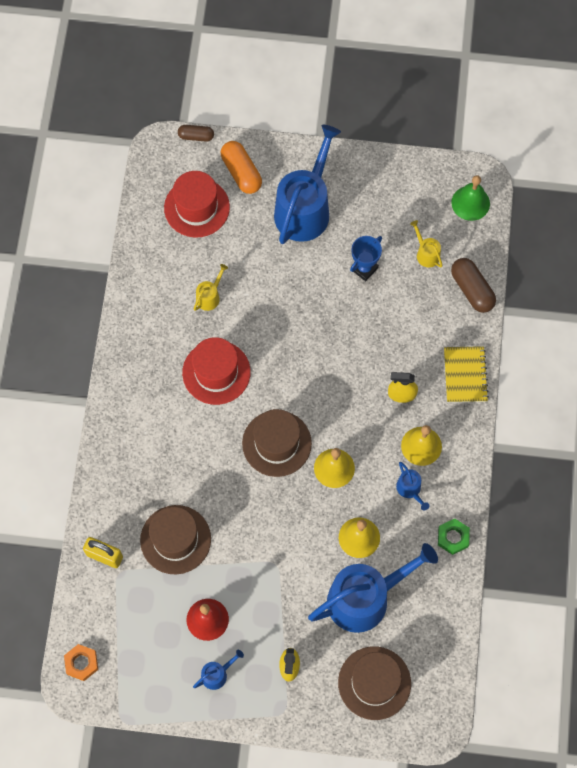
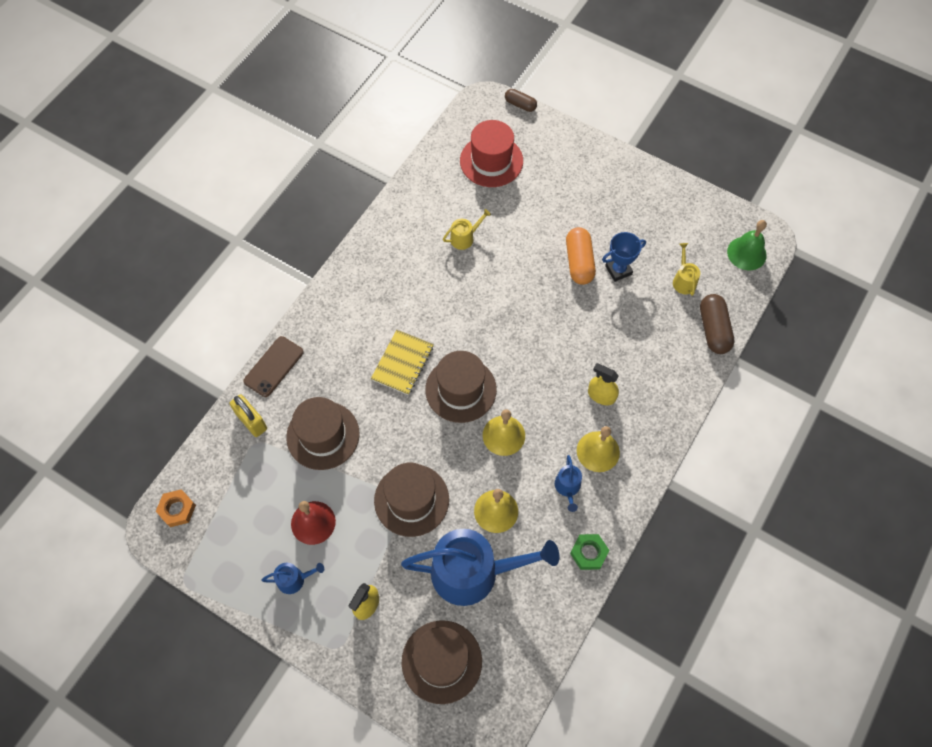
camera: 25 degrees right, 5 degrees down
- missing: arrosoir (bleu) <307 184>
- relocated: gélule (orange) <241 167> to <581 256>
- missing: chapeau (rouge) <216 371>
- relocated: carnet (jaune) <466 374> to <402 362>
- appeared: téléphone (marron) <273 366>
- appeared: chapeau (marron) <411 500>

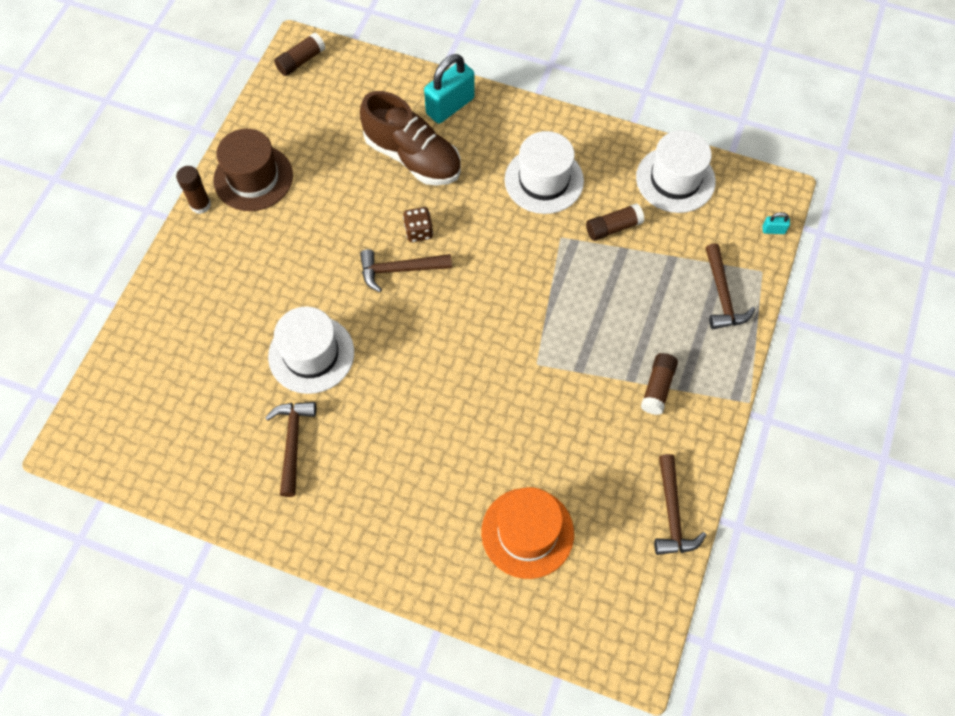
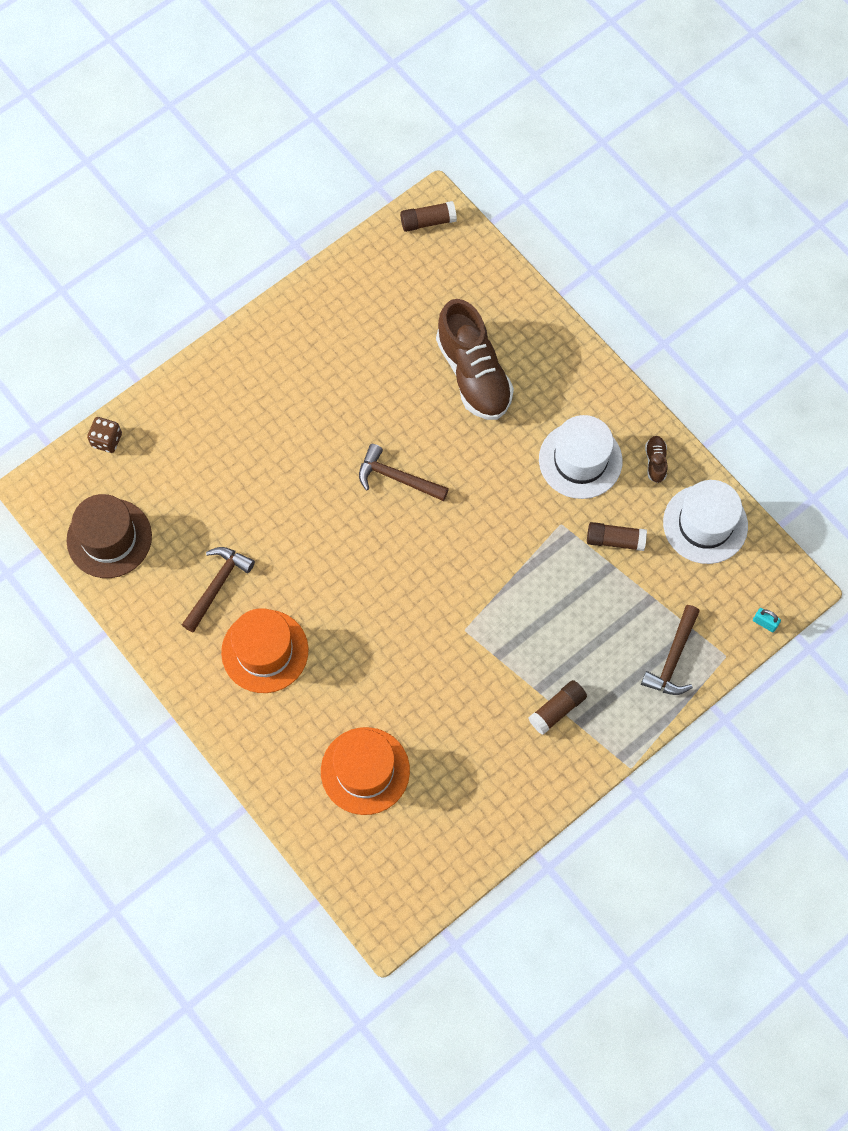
camera: 30 degrees right, 5 degrees up
- missing: cadenas (turquoise) <449 89>
- relocated: chapeau (marron) <253 170> to <109 536>
- missing: bâton de colle (marron) <193 190>
- relocated: dé (marron) <418 224> to <104 435>
- missing: chapeau (blanc) <311 350>
- missing: marteau (marron) <680 504>
- appeared: chaussure (marron) <656 459>
- appeared: chapeau (orange) <265 650>

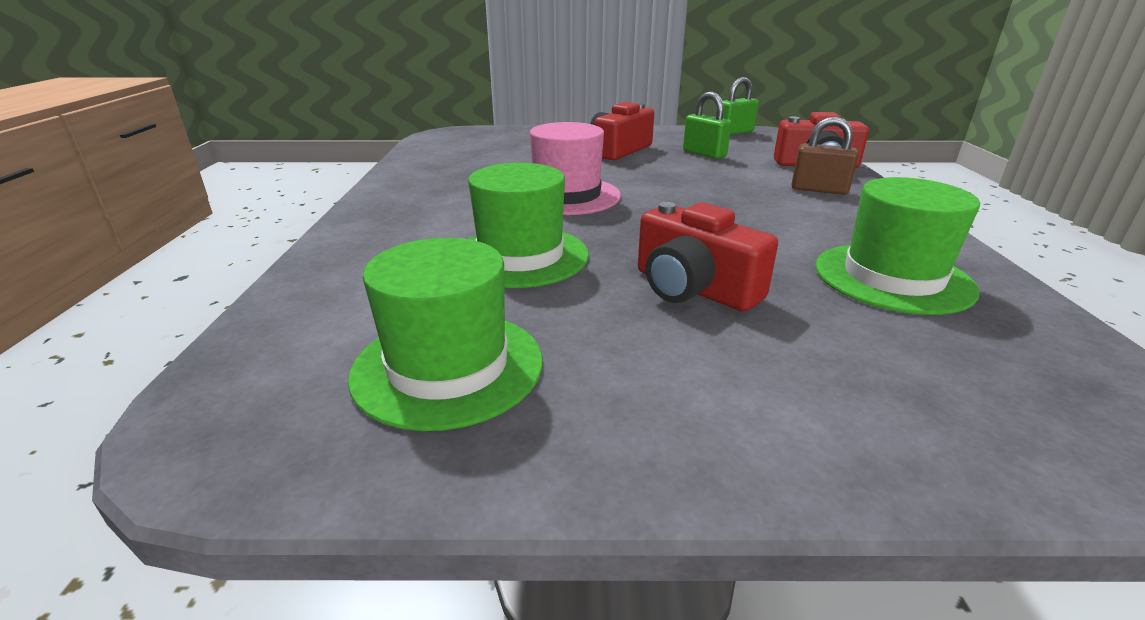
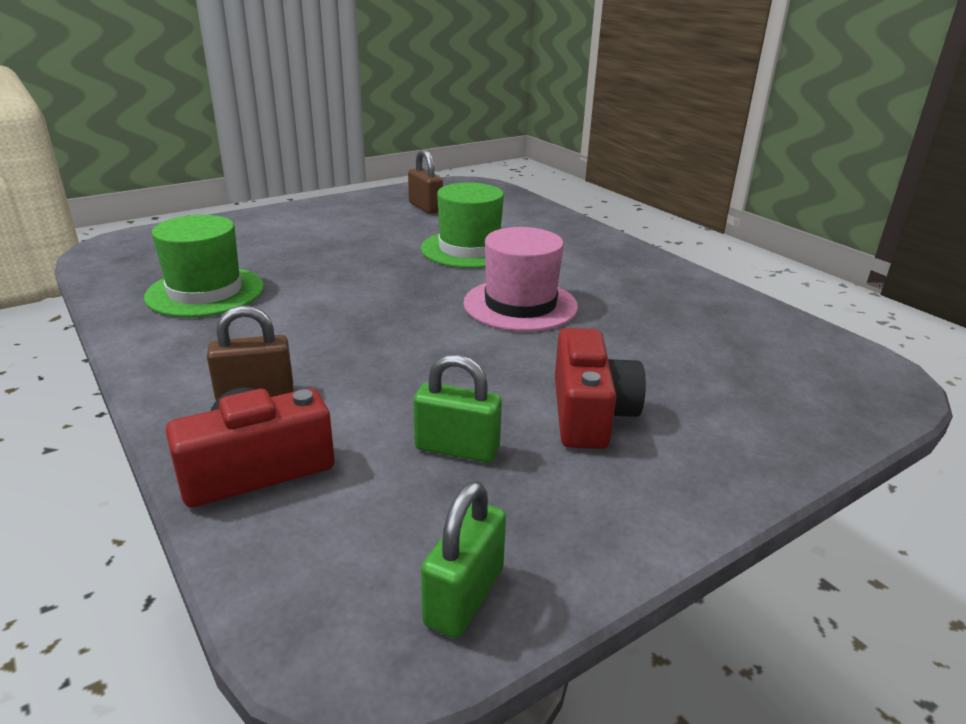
camera: 145 degrees right, 0 degrees up
- missing: appareil photo (rouge) <708 257>
- exchanged: chapeau (vert) <445 334> to cadenas (marron) <425 181>

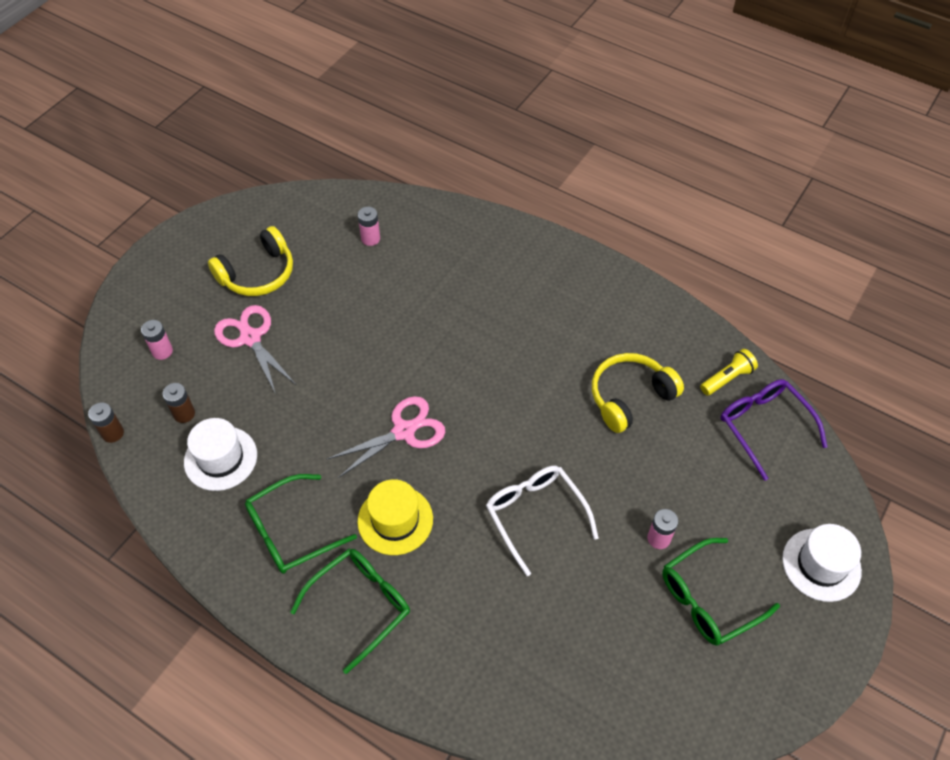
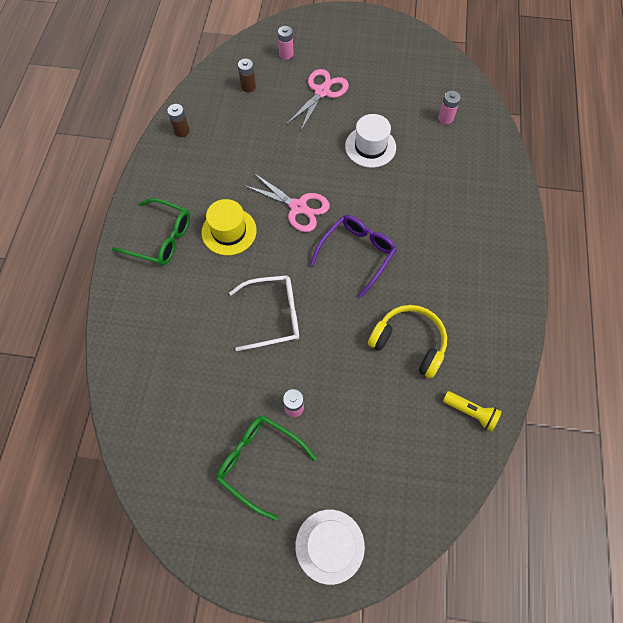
camera: 65 degrees right, 10 degrees up
- missing: casque audio (jaune) <250 261>
- relocated: lunettes (violet) <774 430> to <353 256>
- relocated: pile (marron) <106 422> to <178 120>
- relocated: chapeau (blanc) <220 454> to <370 141>
- spun: lunettes (blanc) <542 521> = <264 313> 45 degrees clockwise
- missing: lunettes (vert) <301 524>

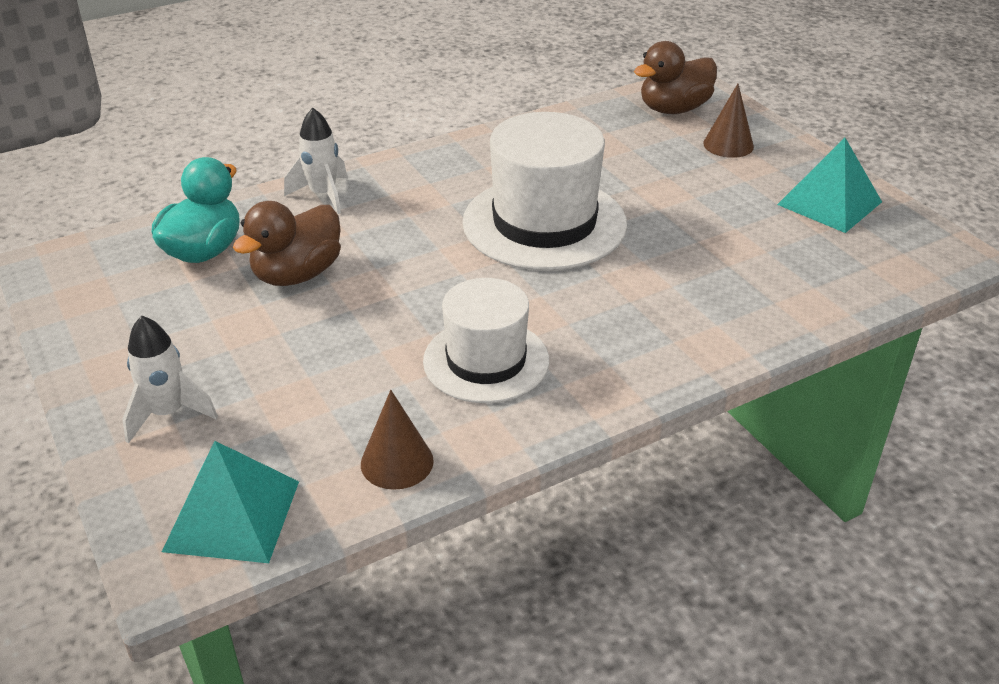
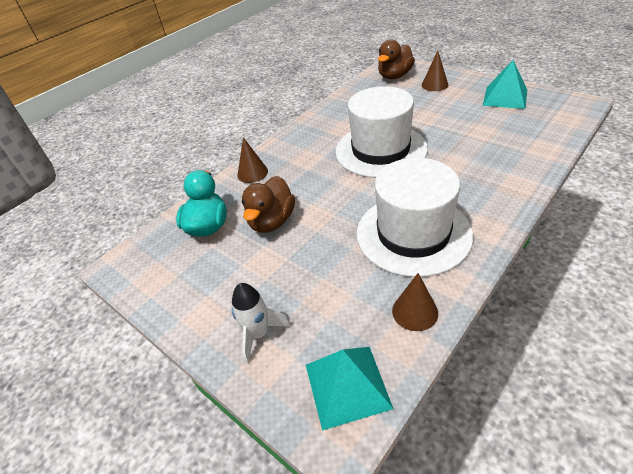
camera: 15 degrees left, 5 degrees up
- exchanged: fusée (blanc) <316 161> to cône (marron) <253 160>
- size: chapeau (blanc) <486 340> = <415 217> x1.54

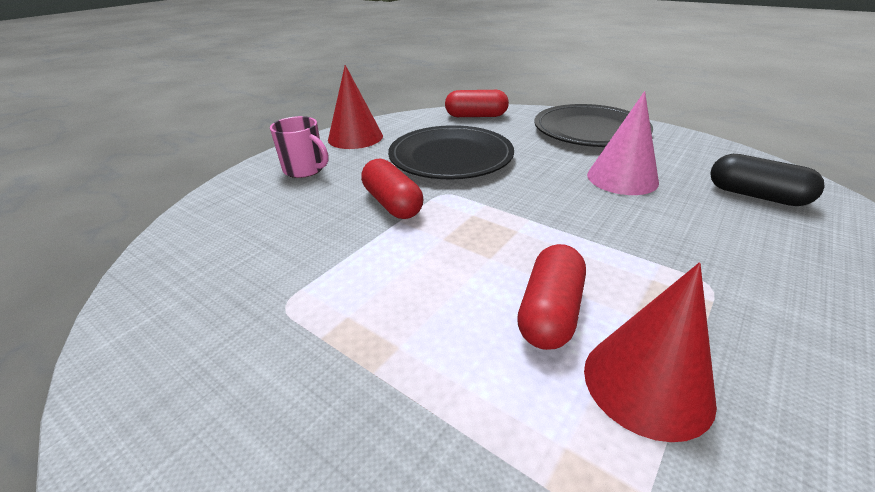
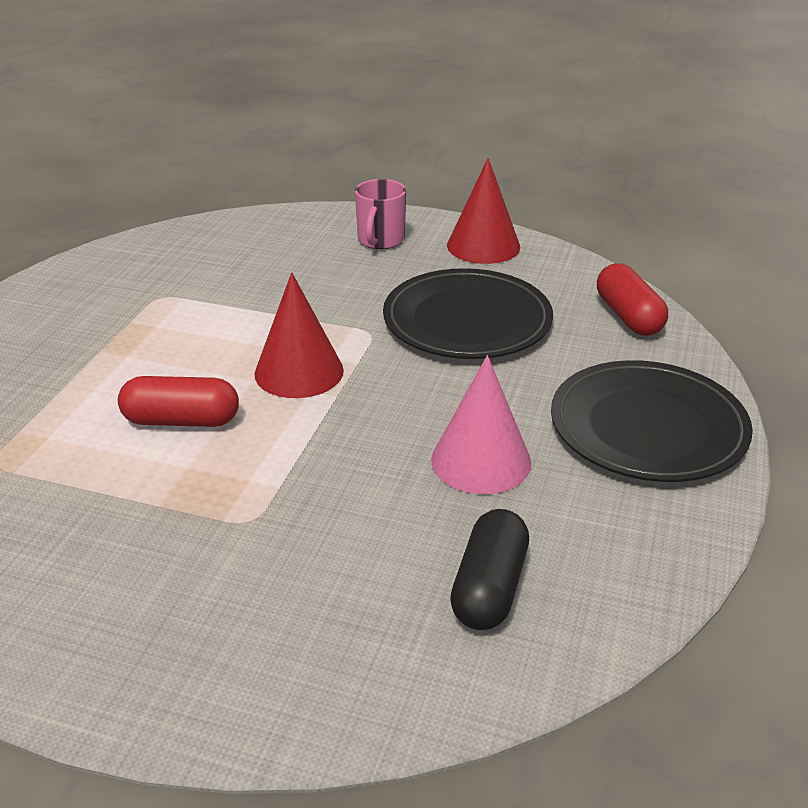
camera: 70 degrees right, 0 degrees up
- missing: gélule (rouge) <392 189>
- relocated: cône (rouge) <650 352> to <299 335>

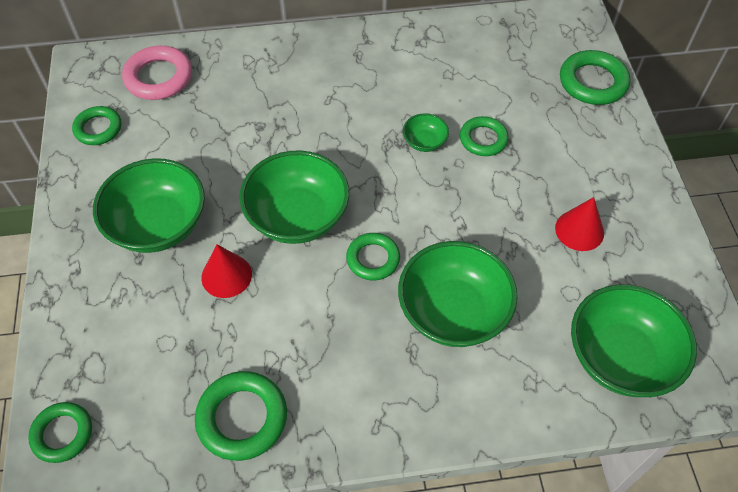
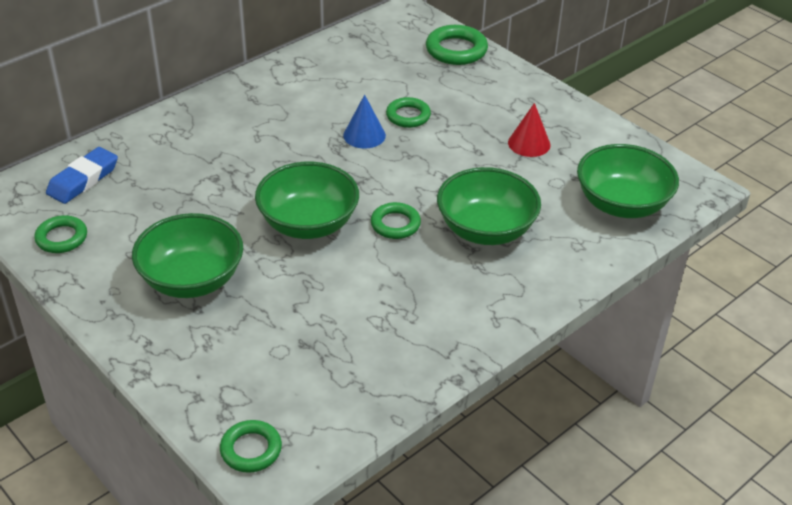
camera: 35 degrees left, 15 degrees down
- exchanged: anneau (rose) <157 73> to gomme (bleu) <82 175>
- exchanged: bol (vert) <426 132> to cône (bleu) <364 121>
- missing: cône (rouge) <226 271>
- missing: anneau (vert) <241 416>

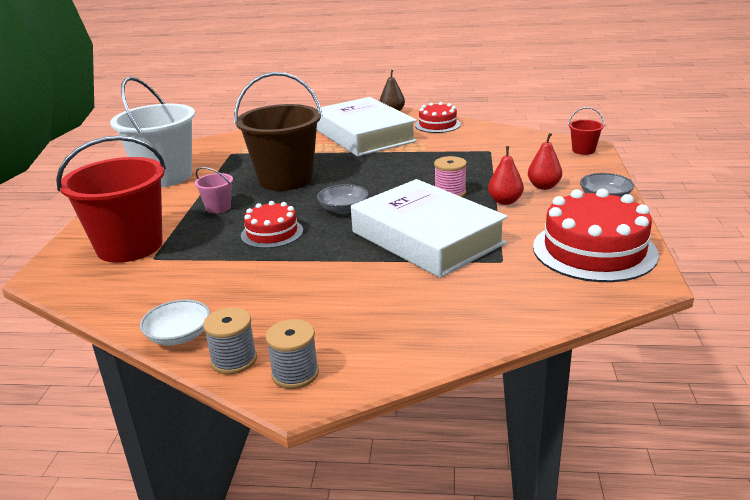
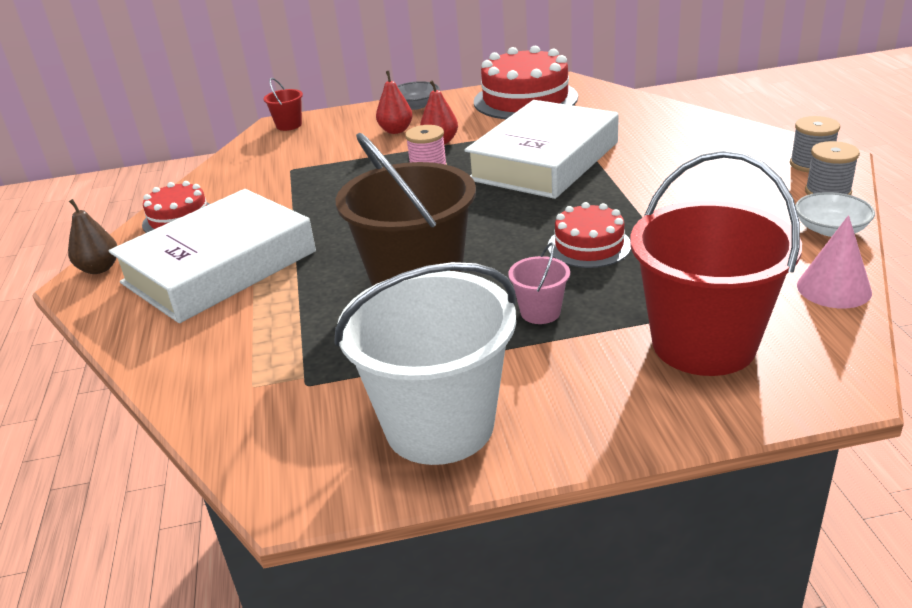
camera: 105 degrees left, 5 degrees up
- missing: bol (gris) <343 199>
- appeared: cône (rose) <834 261>

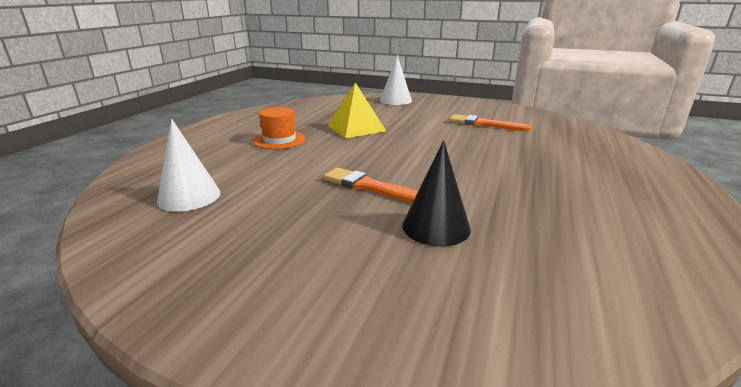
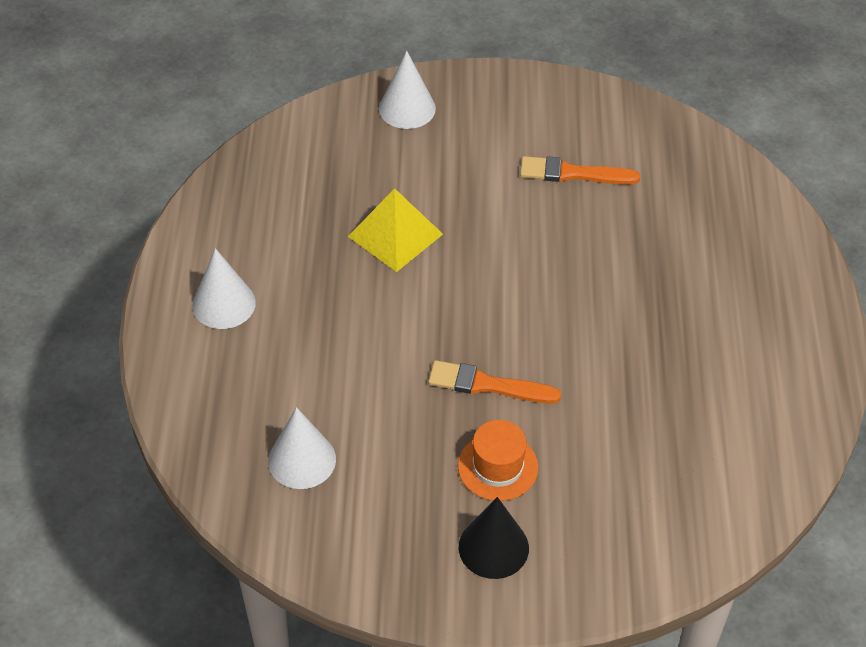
camera: 20 degrees left, 25 degrees up
- relocated: chapeau (orange) <279 128> to <498 460>
- relocated: cône (noir) <436 193> to <494 538>
- appeared: cône (blanc) <224 288>

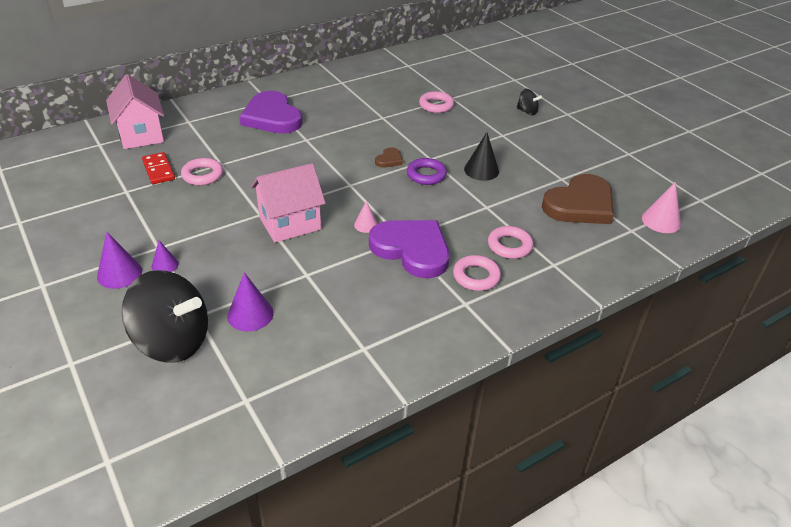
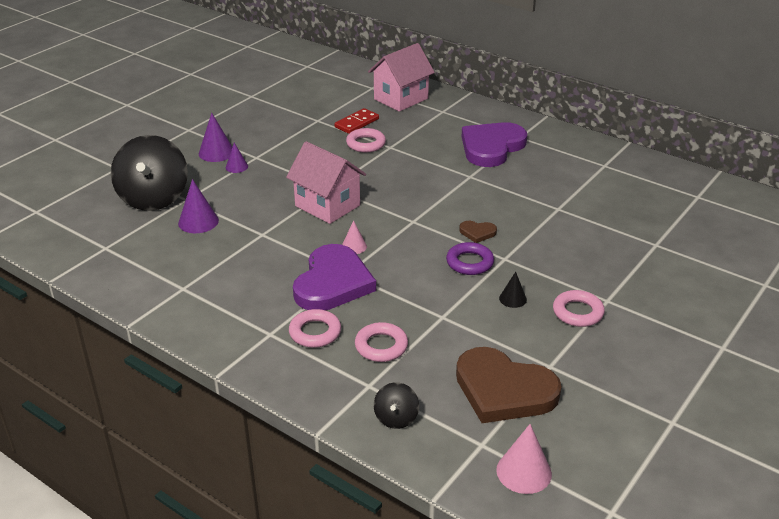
camera: 70 degrees right, 5 degrees down
- relocated: toupie (noir) <529 102> to <396 405>
- relocated: anneau (rose) <436 102> to <579 308>
- size: cône (noir) <481 156> = <513 290> x0.62

